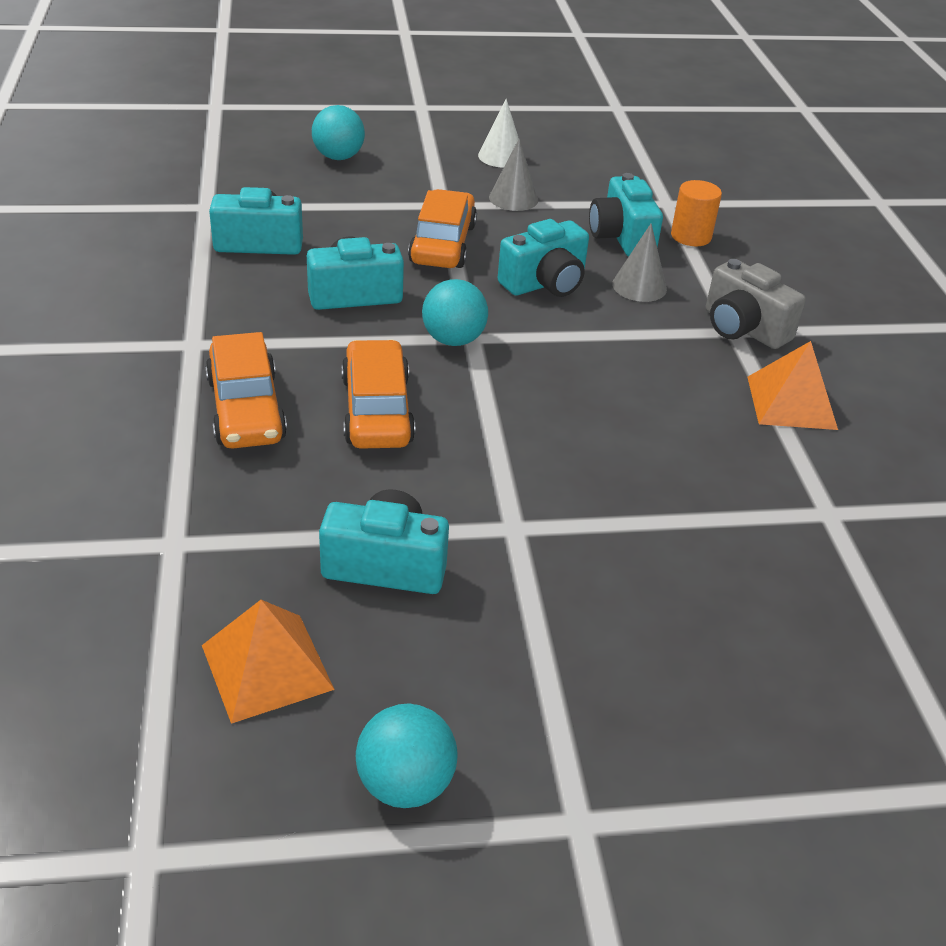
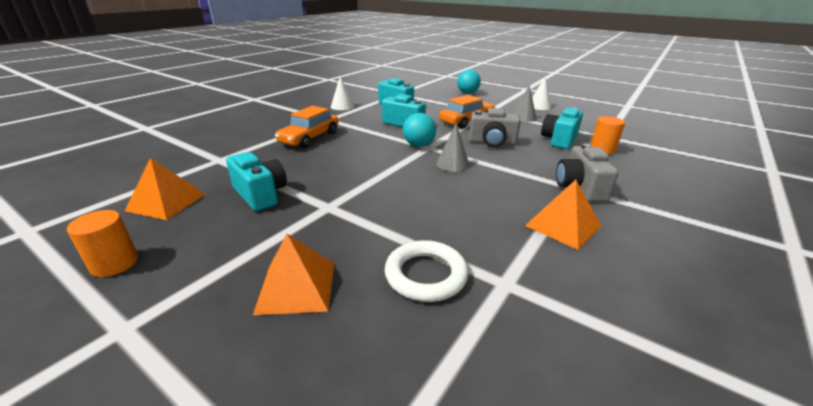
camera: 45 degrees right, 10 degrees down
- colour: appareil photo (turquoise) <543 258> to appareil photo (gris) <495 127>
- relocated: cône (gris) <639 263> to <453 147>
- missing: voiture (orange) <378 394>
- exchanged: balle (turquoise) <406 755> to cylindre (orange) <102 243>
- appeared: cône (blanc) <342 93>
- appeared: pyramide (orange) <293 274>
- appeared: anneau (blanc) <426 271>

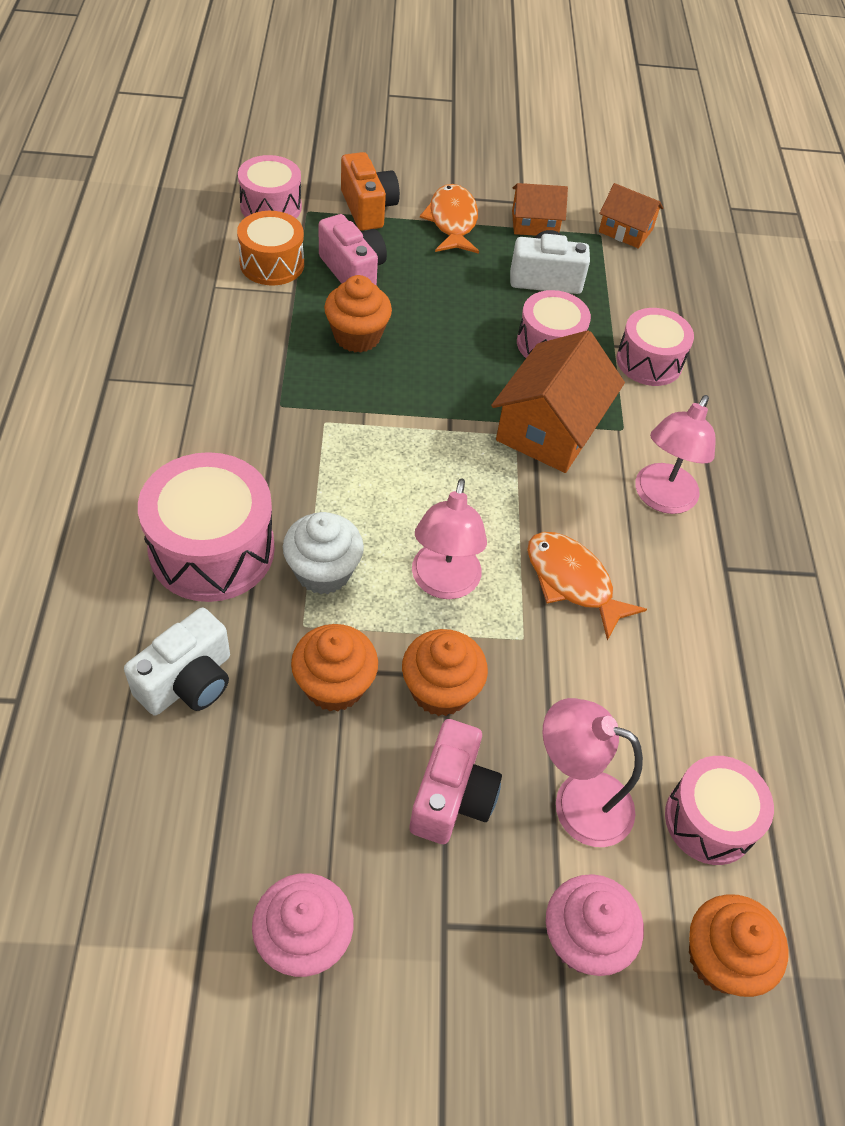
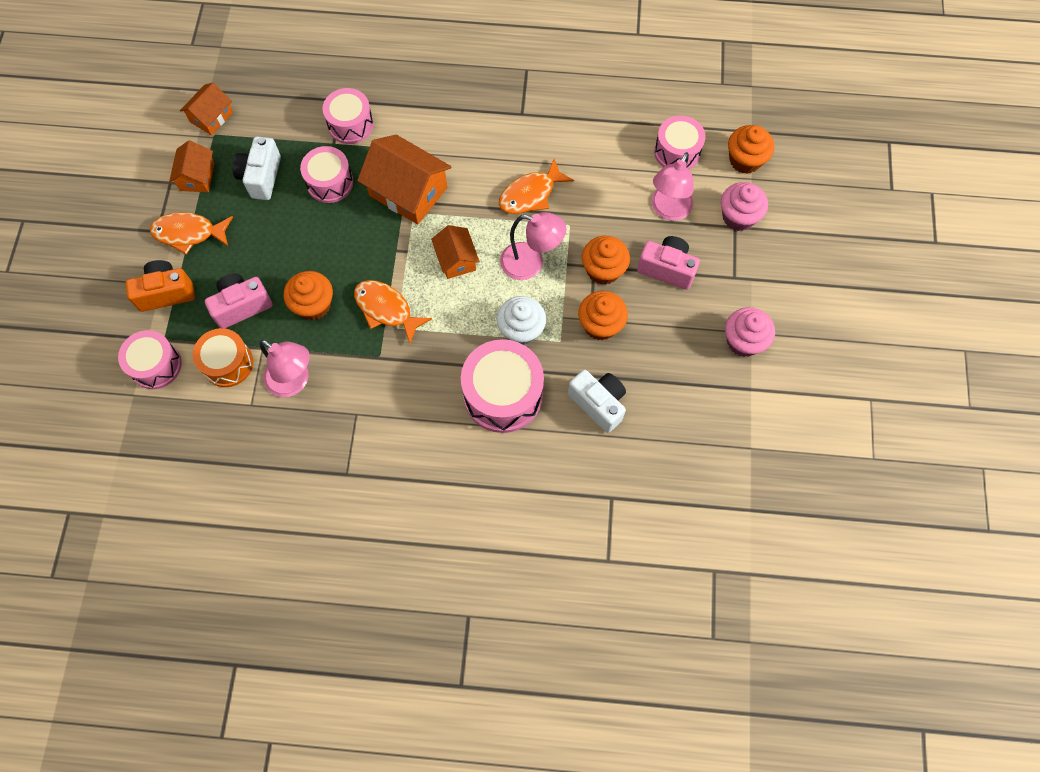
camera: 80 degrees left, 15 degrees up
- relocated: lampe (rose) <675 454> to <284 368>
- appeared: maison (orange) <455 252>
- appeared: poisson (orange) <393 311>

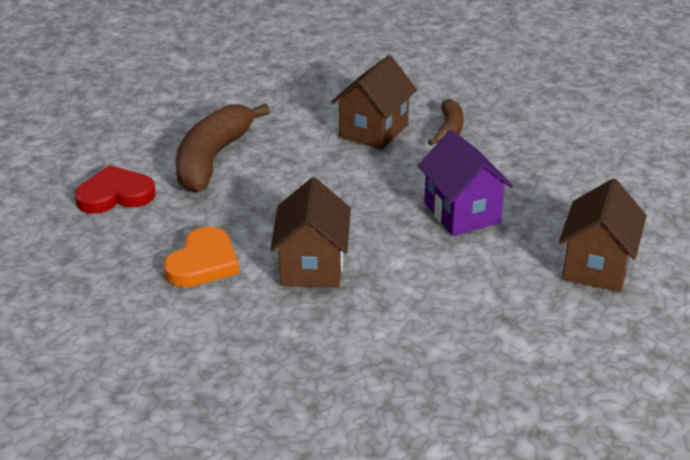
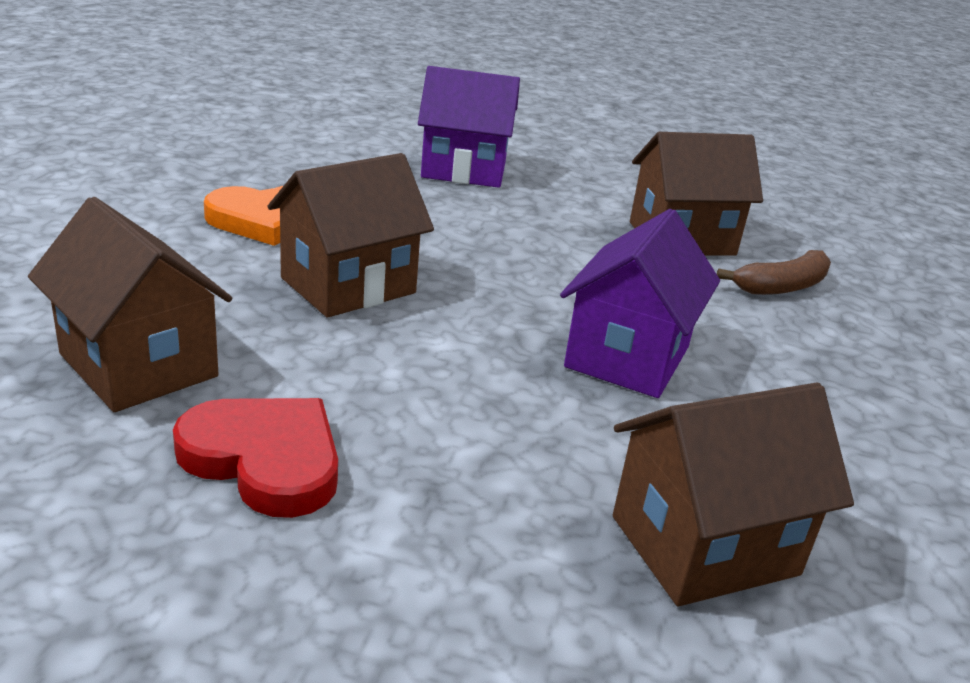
camera: 45 degrees right, 5 degrees down
- exchanged: banane (marron) <223 148> to maison (violet) <469 127>
- relocated: cœur (rouge) <115 189> to <255 458>
- appeared: maison (marron) <130 304>

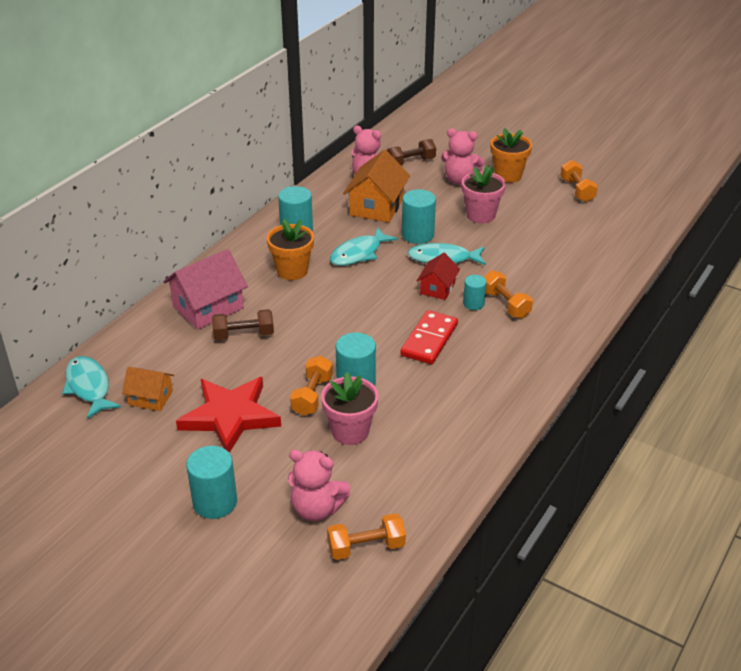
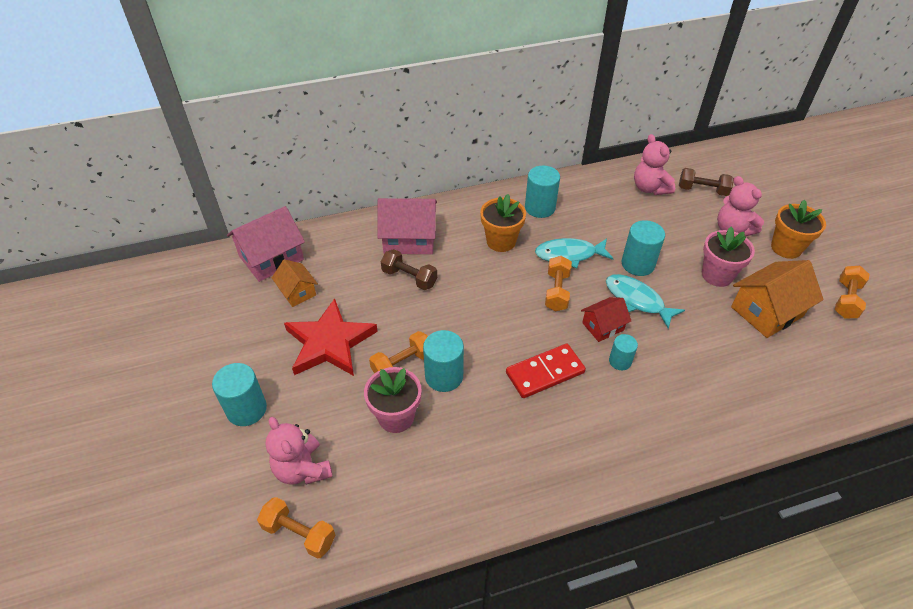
camera: 40 degrees right, 10 degrees up
- relocated: maison (orange) <376 186> to <777 299>
- relocated: haltère (orange) <508 294> to <558 283>
- exchanged: poisson (turquoise) <91 387> to maison (rose) <266 244>

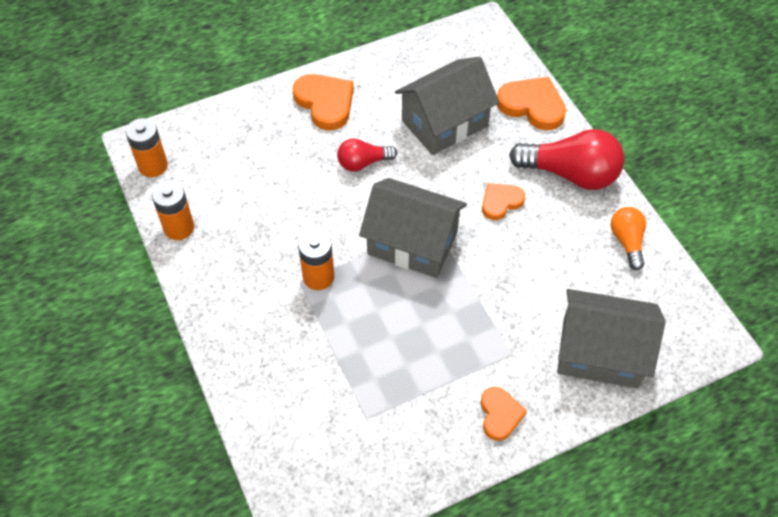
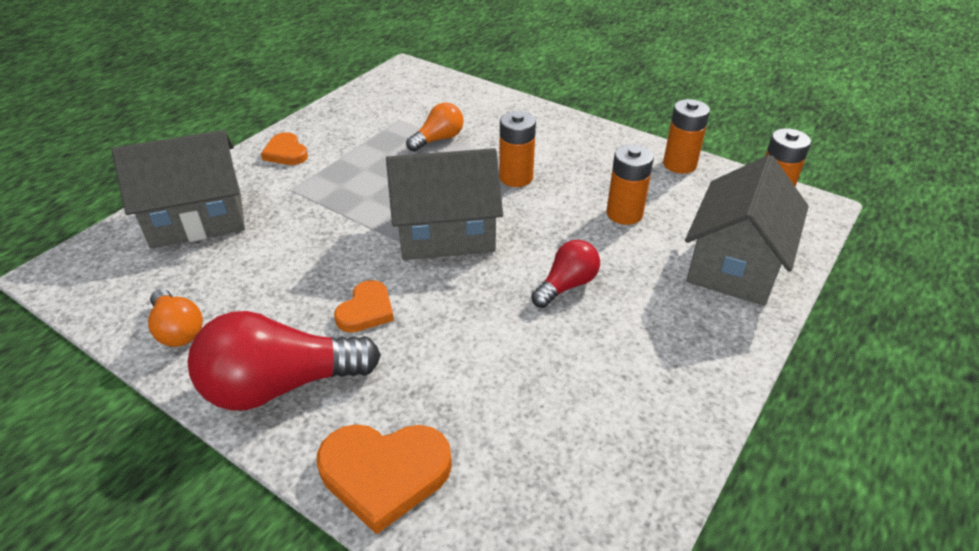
camera: 150 degrees right, 15 degrees down
- relocated: maison (gris) <447 106> to <747 230>
- missing: cœur (orange) <323 102>
- appeared: ampoule (orange) <435 127>
- appeared: pile (orange) <630 185>

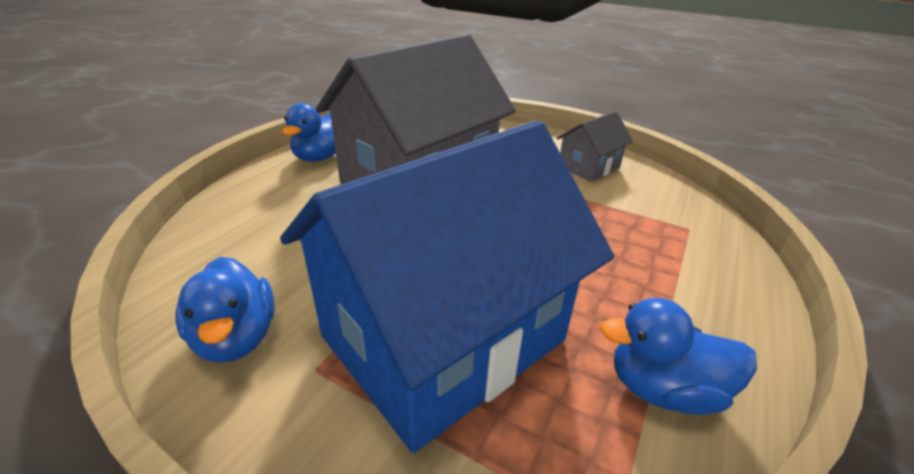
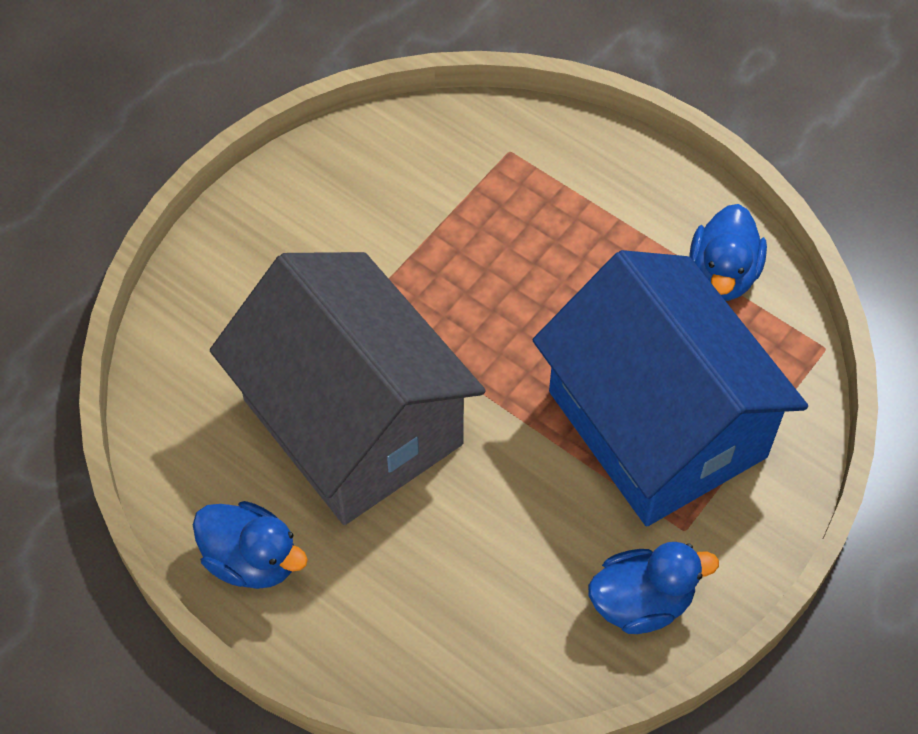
camera: 80 degrees left, 25 degrees up
- missing: maison (gris) <595 146>

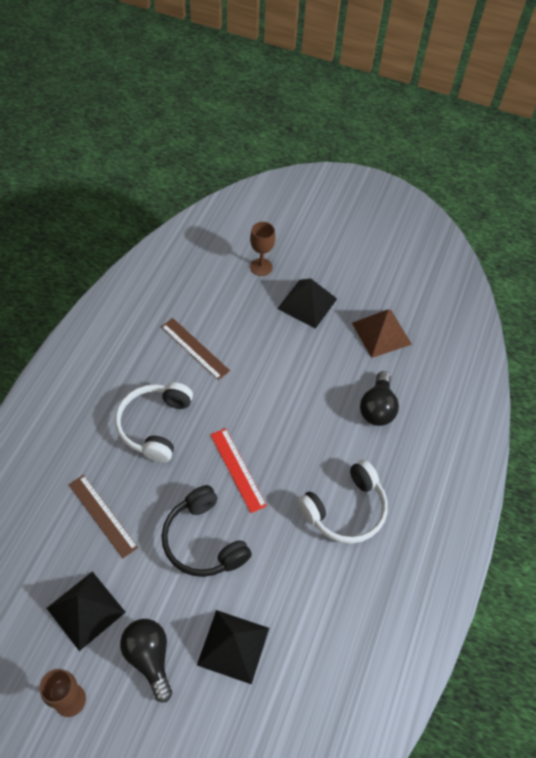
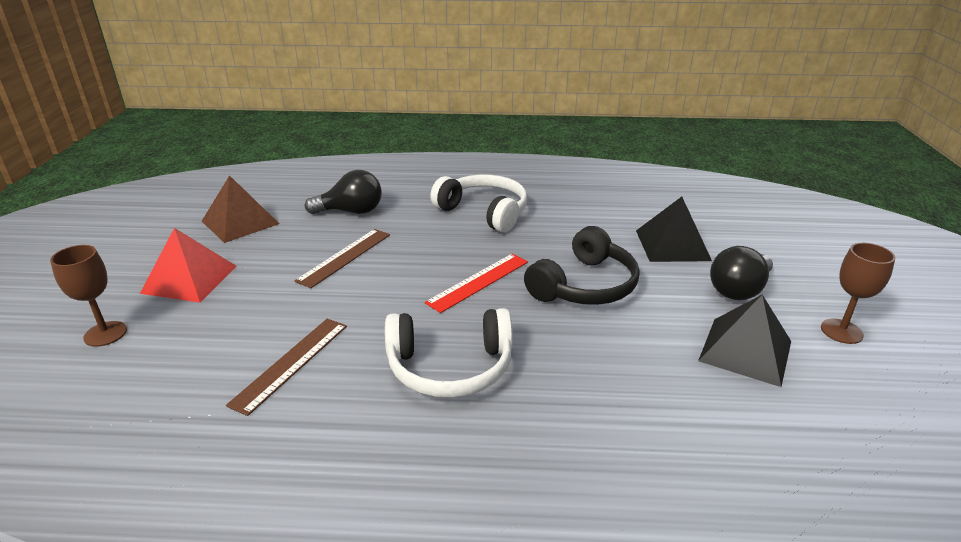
camera: 105 degrees left, 25 degrees down
- colour: pyramide (noir) <307 303> to pyramide (rouge) <188 265>
- relocated: règle (marron) <103 516> to <342 258>

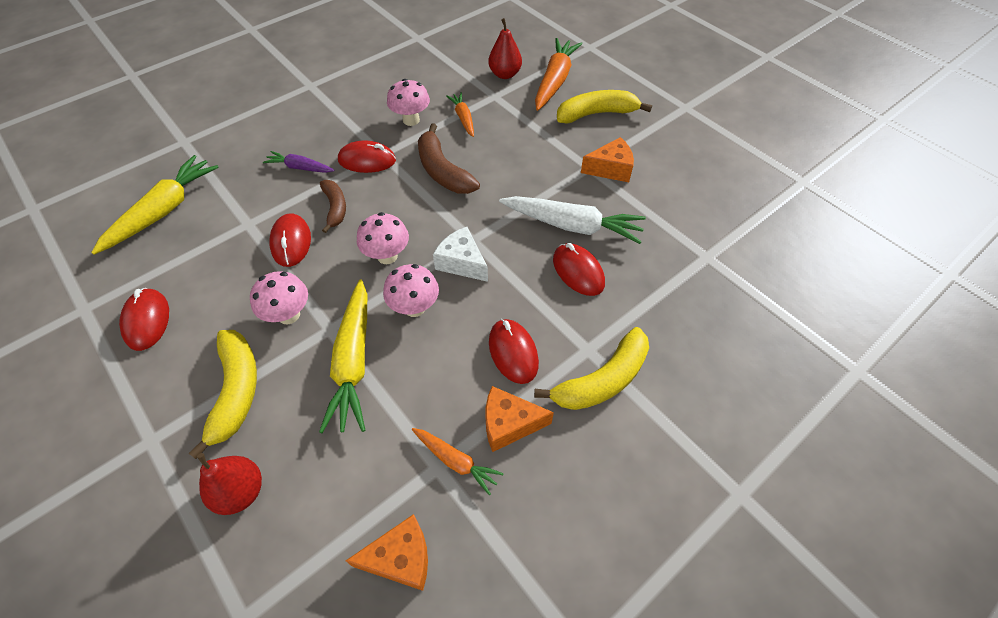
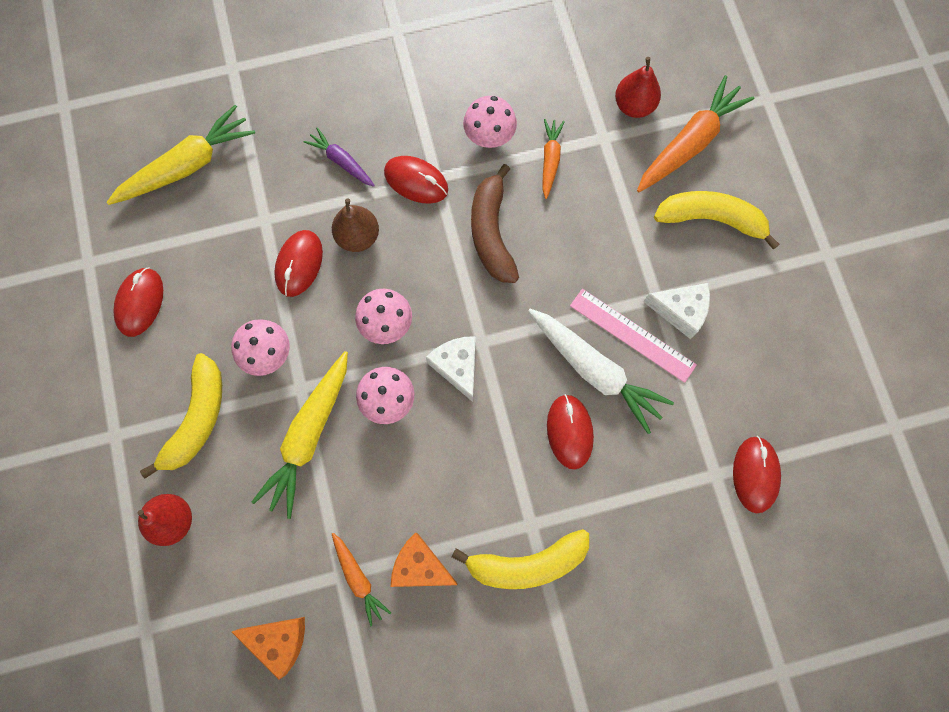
camera: 25 degrees right, 20 degrees up
- colour: fromage (orange) <607 159> to fromage (blanc) <676 311>
- exchanged: banane (marron) <333 206> to poire (marron) <355 225>
- relocated: souris (rouge) <514 351> to <757 474>
- appeared: règle (rose) <633 336>

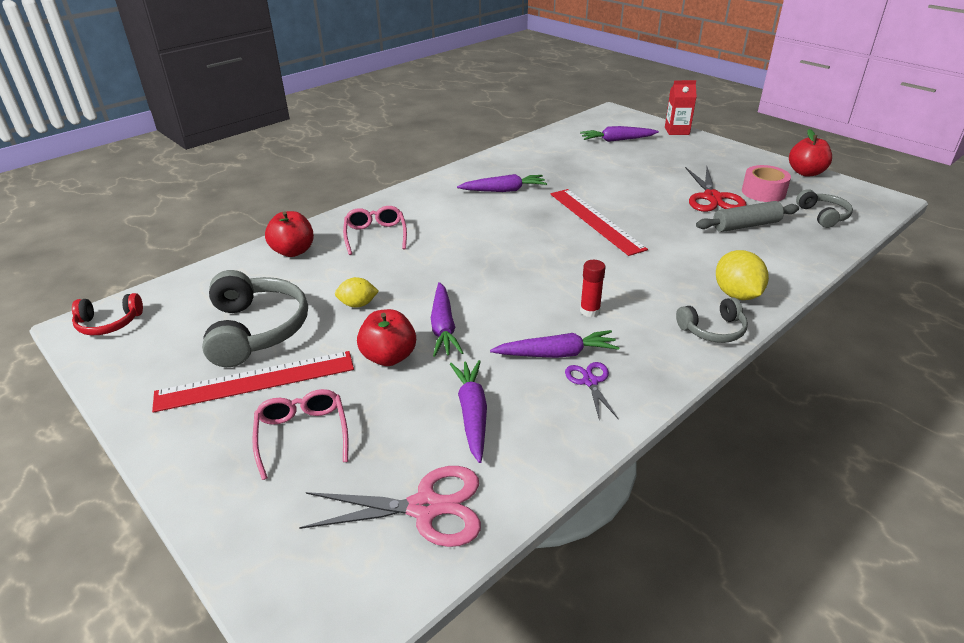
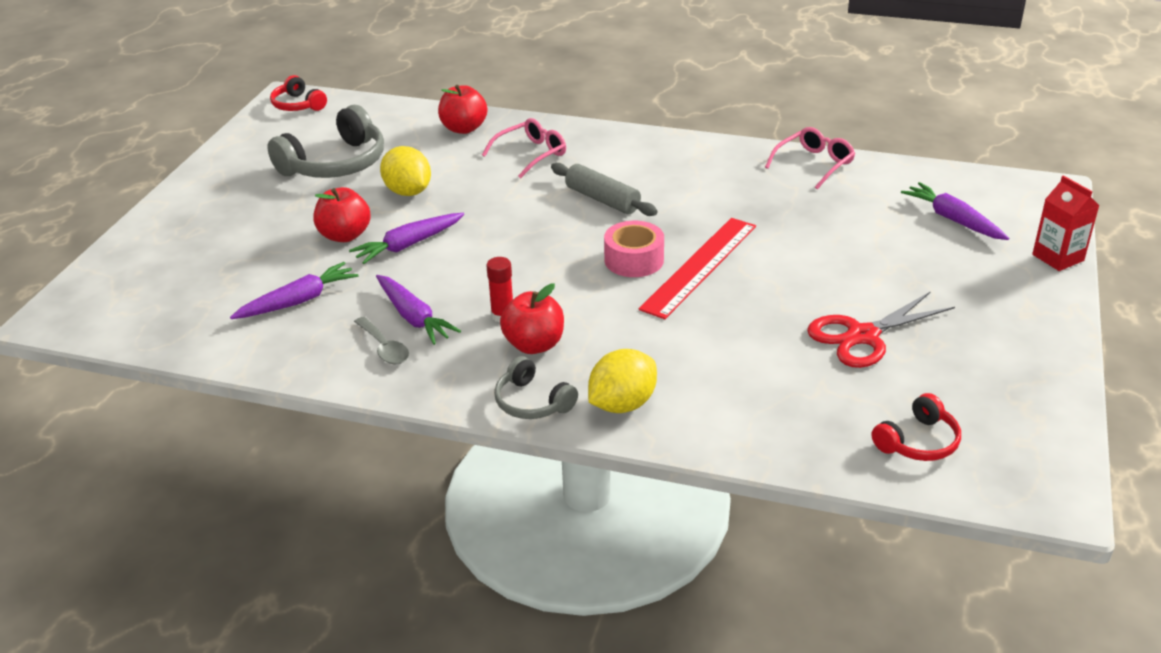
camera: 60 degrees right, 0 degrees up
- relocated: pomme (rouge) <810 152> to <532 319>
- relocated: ruban adhésif (rose) <766 183> to <634 249>
- missing: carotte (violet) <502 183>
- colour: casque audio (gris) <824 208> to casque audio (rouge) <916 427>
- relocated: rouleau à pâtisserie (gris) <747 216> to <604 189>
- size: citron (jaune) <357 292> = <405 171> x1.58
- missing: règle (rouge) <253 382>
- exchanged: ciseaux (violet) <591 391> to cuillère (gris) <381 340>
- relocated: lunettes (rose) <300 434> to <810 158>
- missing: ciseaux (rose) <390 506>

